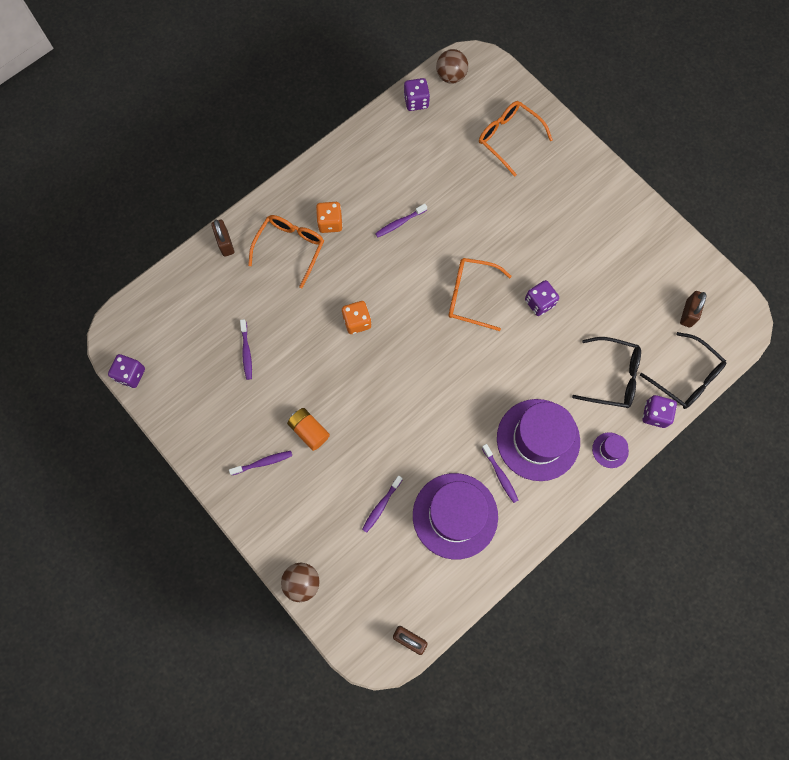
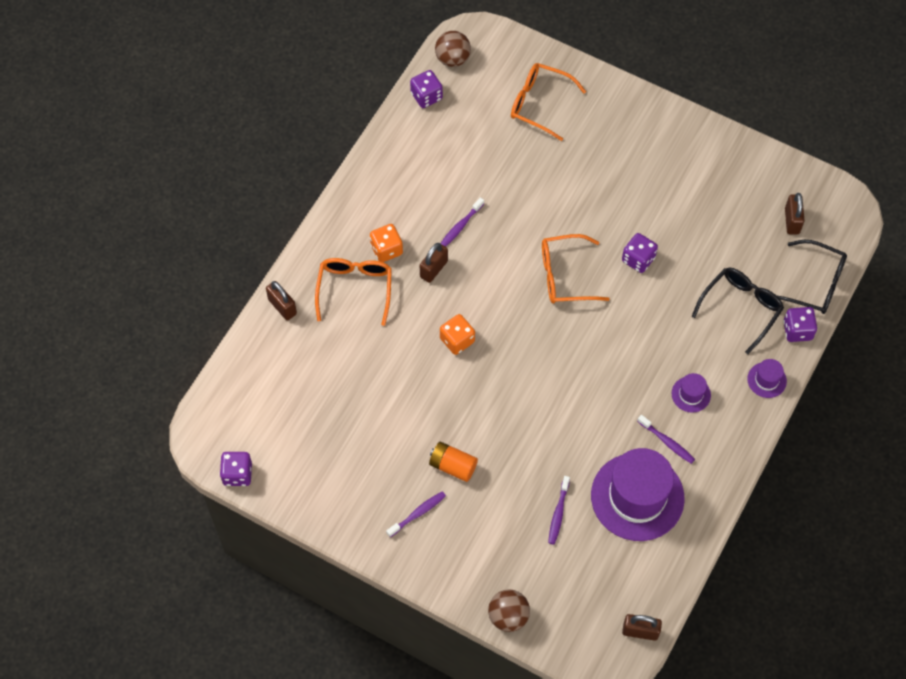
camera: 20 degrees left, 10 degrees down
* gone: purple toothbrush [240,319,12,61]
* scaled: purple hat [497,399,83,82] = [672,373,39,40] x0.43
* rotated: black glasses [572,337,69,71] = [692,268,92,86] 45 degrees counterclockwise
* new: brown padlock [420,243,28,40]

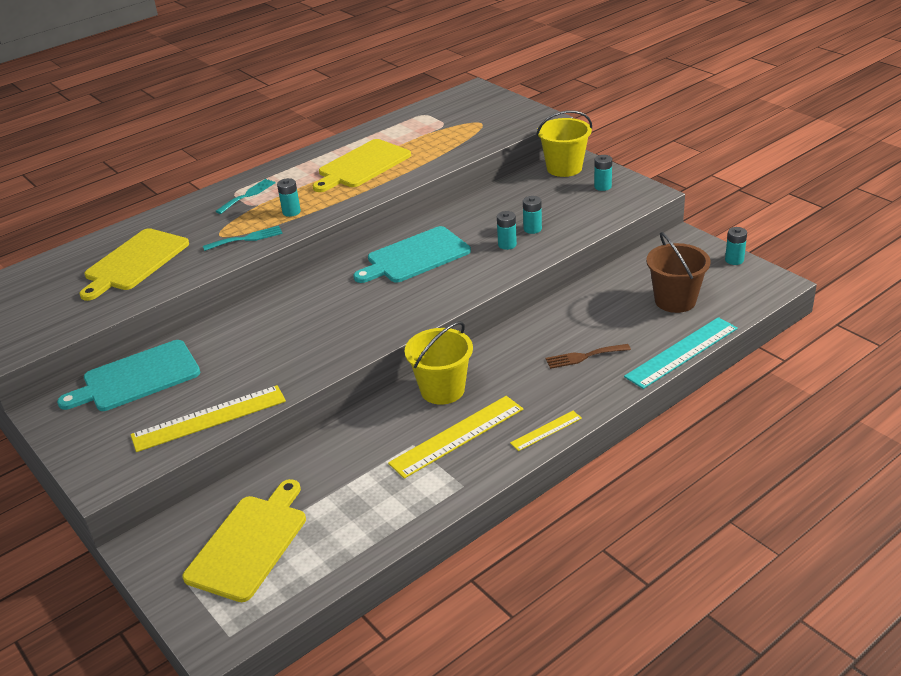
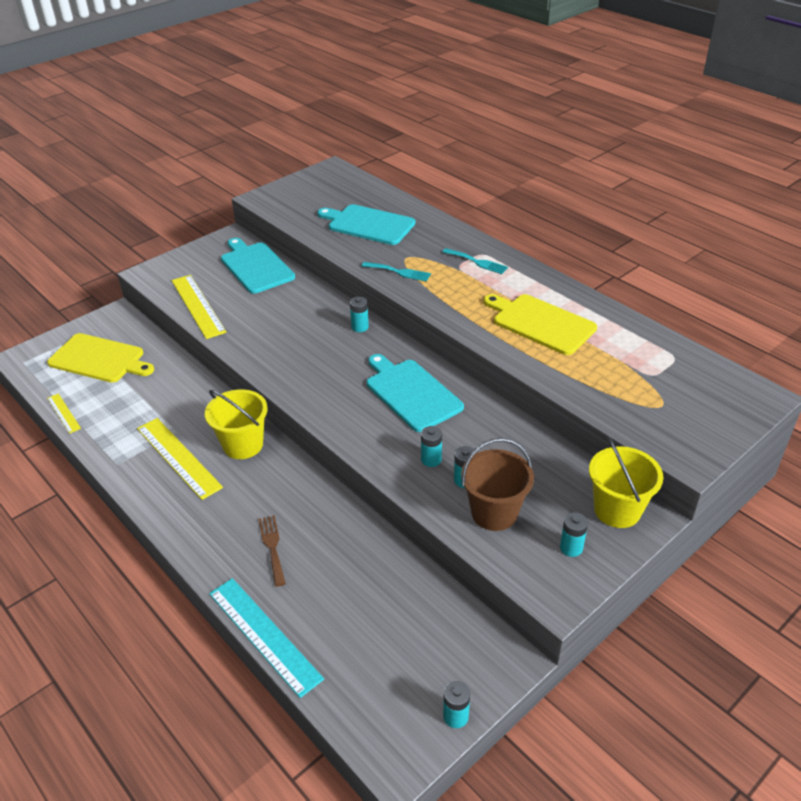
camera: 85 degrees right, 5 degrees up
* repainted: yellow cutting board [79,228,110,73] to turquoise cutting board [317,204,99,41]
* rotated: turquoise fork [203,226,80,25] = [362,262,69,20] 45 degrees counterclockwise
* shifted: turquoise battery [277,178,24,39] to [350,297,19,35]
* shifted: yellow ruler [510,411,72,40] to [47,394,34,40]
* shifted: brown bucket [646,232,65,81] to [461,438,73,93]

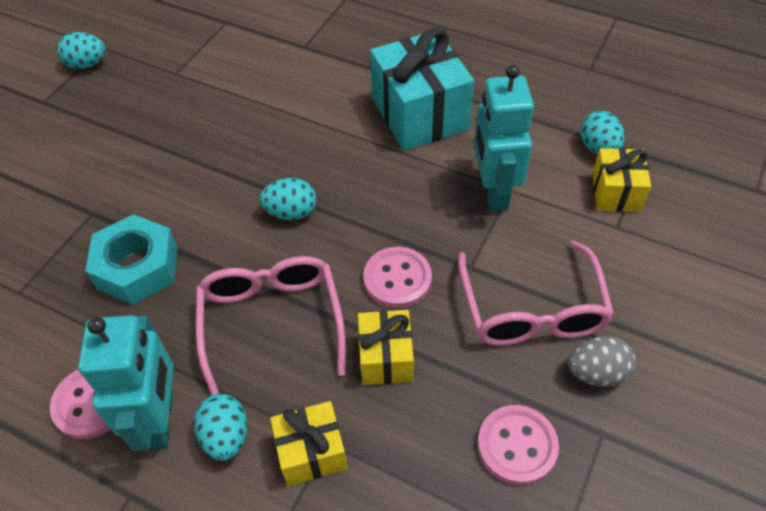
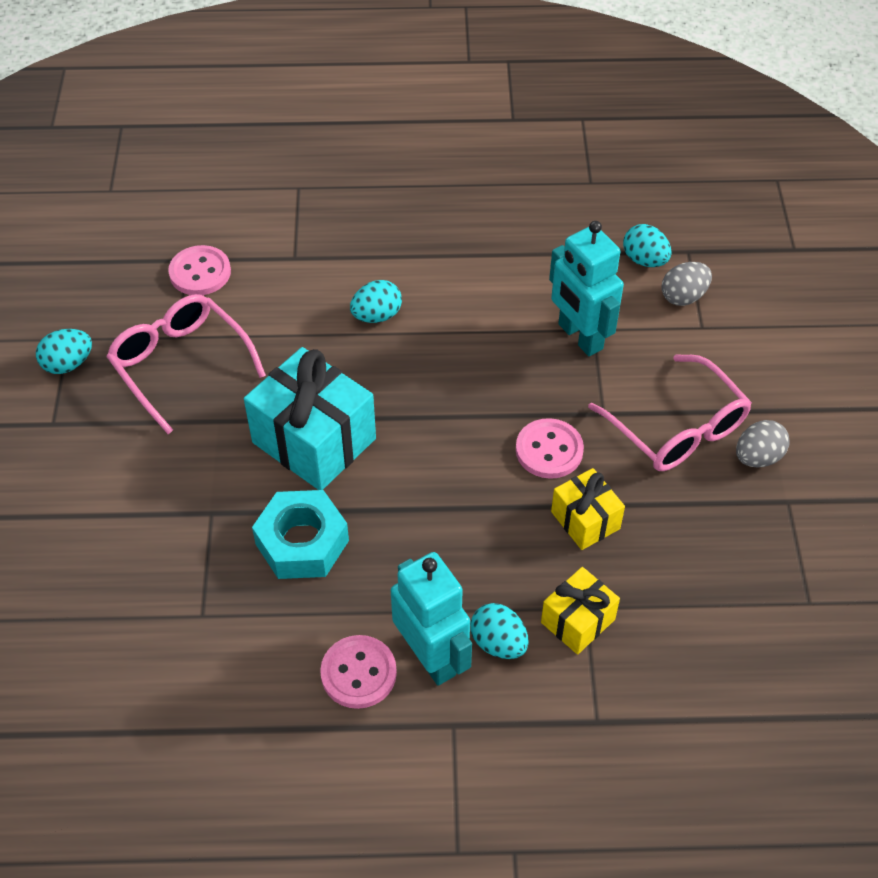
camera: 30 degrees left, 0 degrees up
* shifted: pink glasses [196,256,150,140] to [106,294,160,140]
* shifted: turquoise egg [259,178,58,42] to [350,280,52,43]
* shifted: turquoise gift [370,28,104,123] to [244,347,132,143]
* shifted: pink button [477,405,82,80] to [168,245,63,50]
* swapped: yellow gift [592,148,59,64] to grey egg [661,262,51,44]

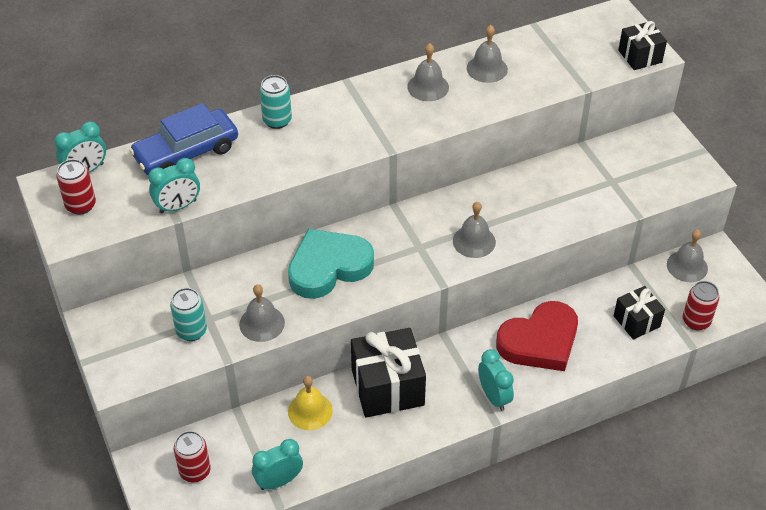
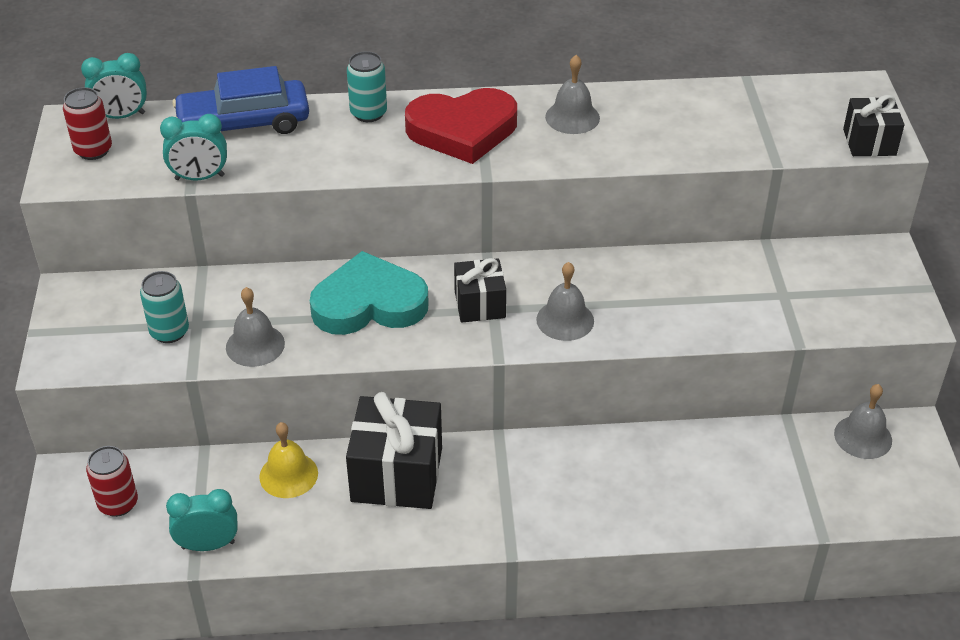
camera: 20 degrees right, 5 degrees down
* gone: grey bell [467,25,41,58]
* gone: turquoise clock [478,349,36,62]
* shifted: red heart [496,301,82,70] to [405,88,112,76]
* shifted: black gift [613,286,52,54] to [454,258,52,65]
* gone: red can [683,281,36,49]

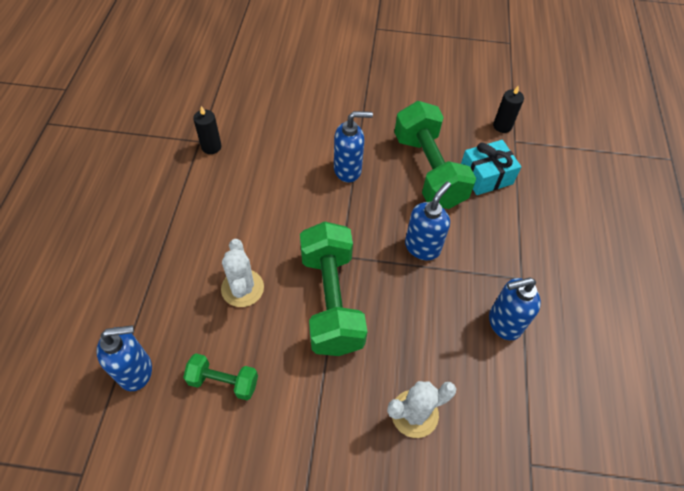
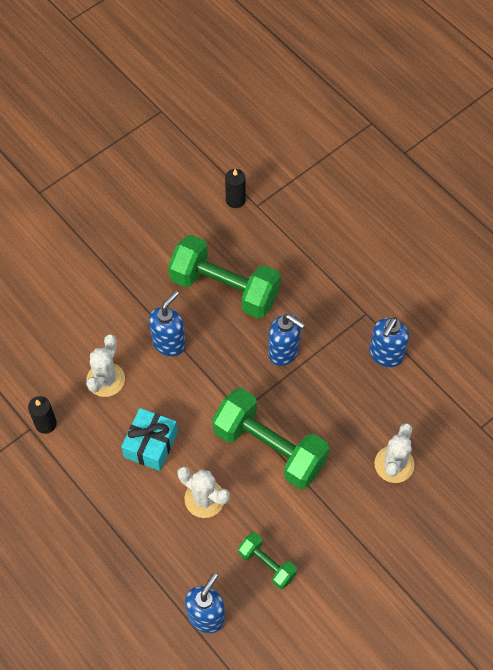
camera: 45 degrees left, 5 degrees up
* rotated: green dumbbell [183,353,75,47] = [238,532,59,57] 75 degrees clockwise
* rotated: blue soap dispenser [405,181,46,79] = [268,314,37,52] 135 degrees clockwise
* shifted: turquoise gift [461,140,60,55] to [121,408,57,63]
* new: white cactus [86,334,39,63]

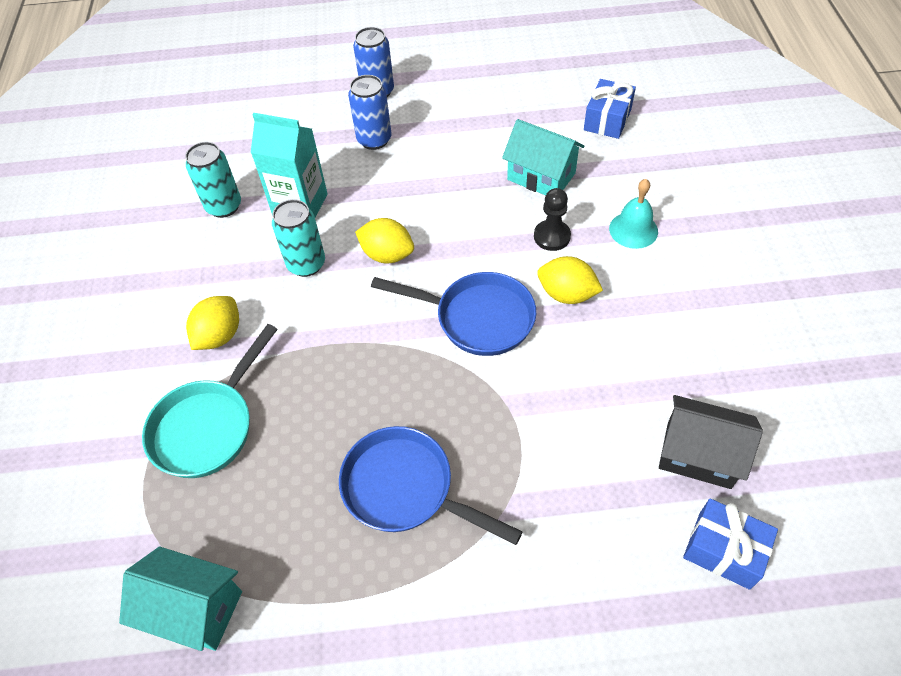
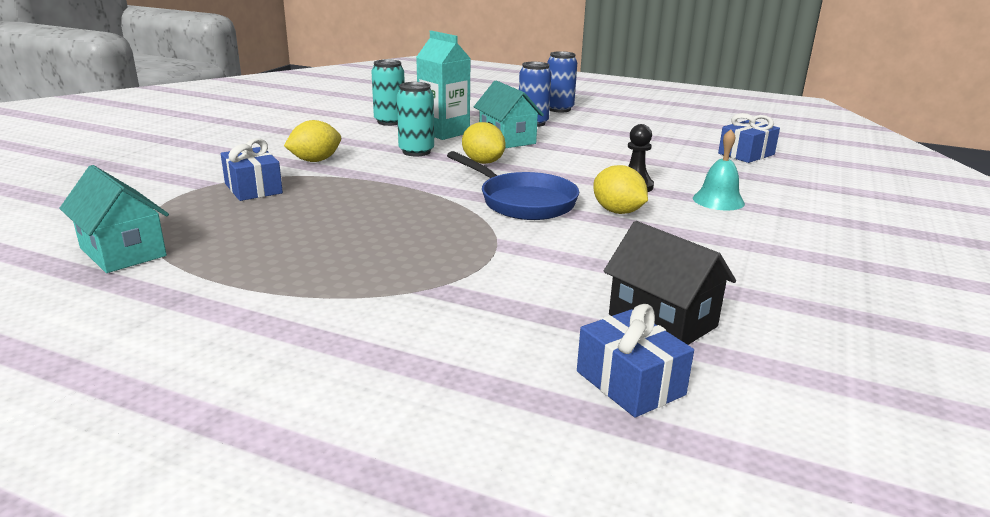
camera: 25 degrees right, 30 degrees down
* swapped: turquoise pan [142,324,136,154] to blue gift [221,138,62,63]
* gone: blue pan [339,426,184,119]
* shifted: turquoise house [502,119,83,76] to [474,80,70,68]

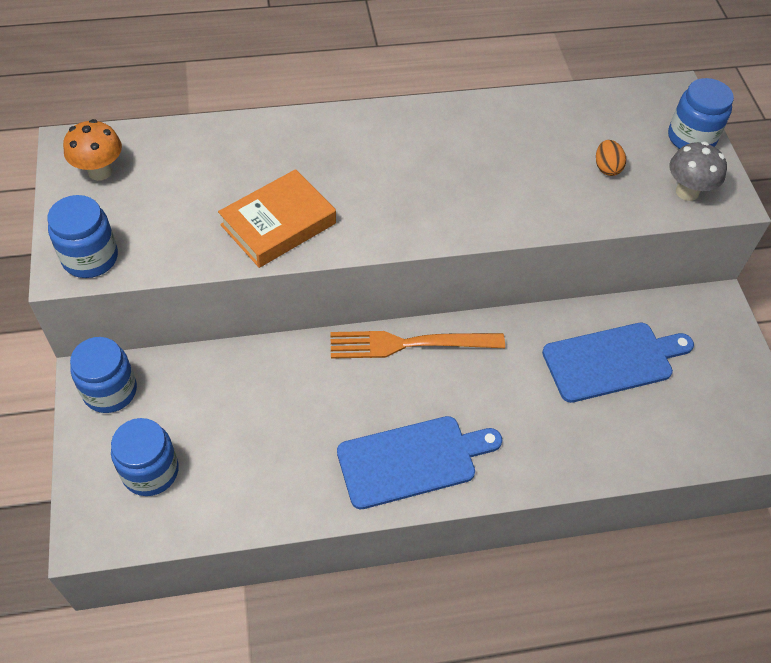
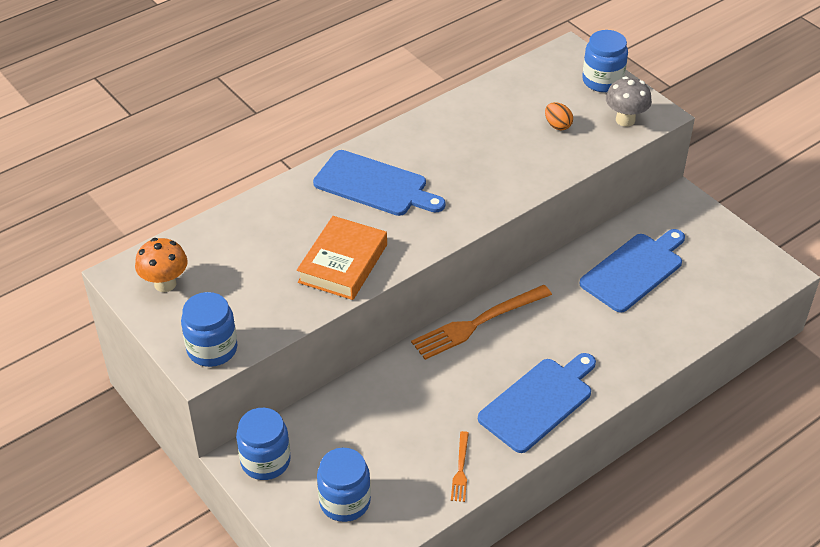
camera: 25 degrees left, 10 degrees down
* new: blue cutting board [313,150,133,66]
* new: orange fork [451,431,18,71]

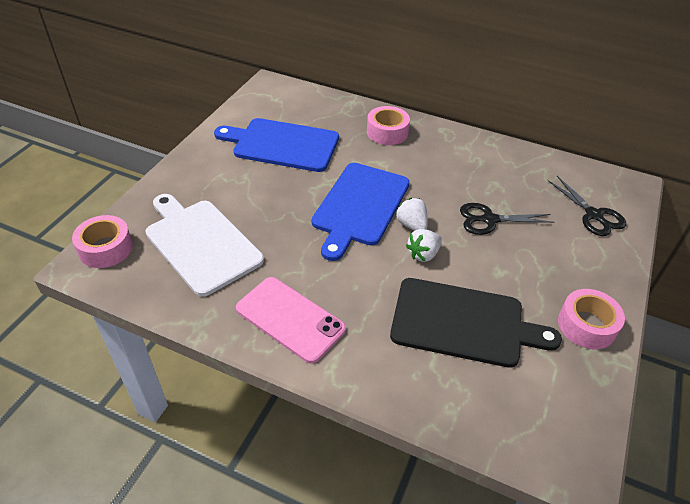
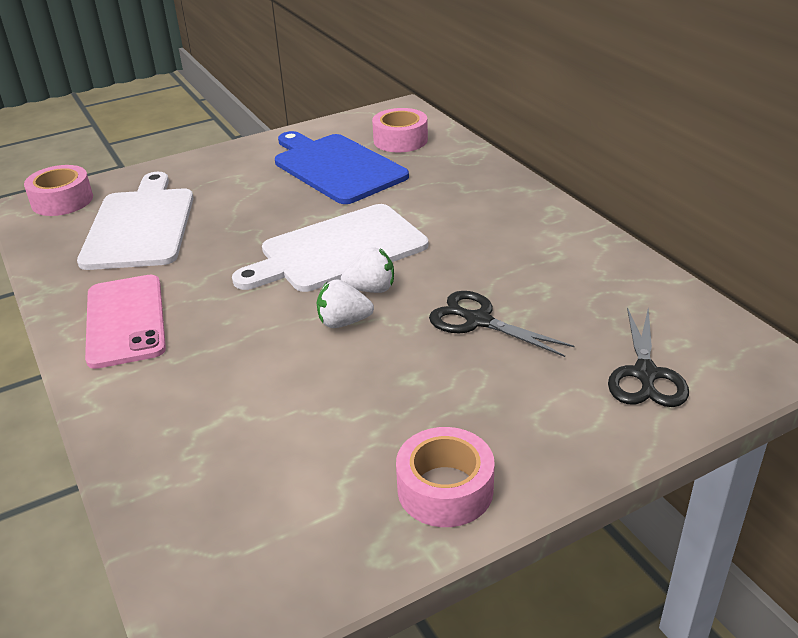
camera: 40 degrees right, 10 degrees down
* repainted: blue cutting board [312,163,98,98] to white cutting board [232,204,196,88]
* shifted: pink tape [367,106,43,39] to [372,108,56,44]
* gone: black cutting board [390,278,172,90]
* rotated: white strawberry [395,198,33,33] = [341,247,53,46] 75 degrees clockwise

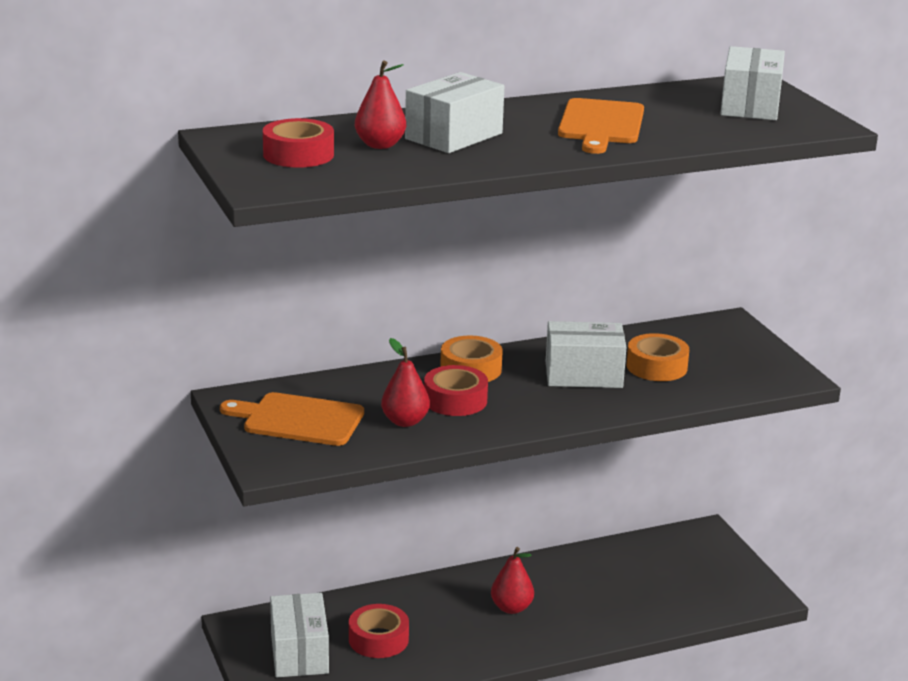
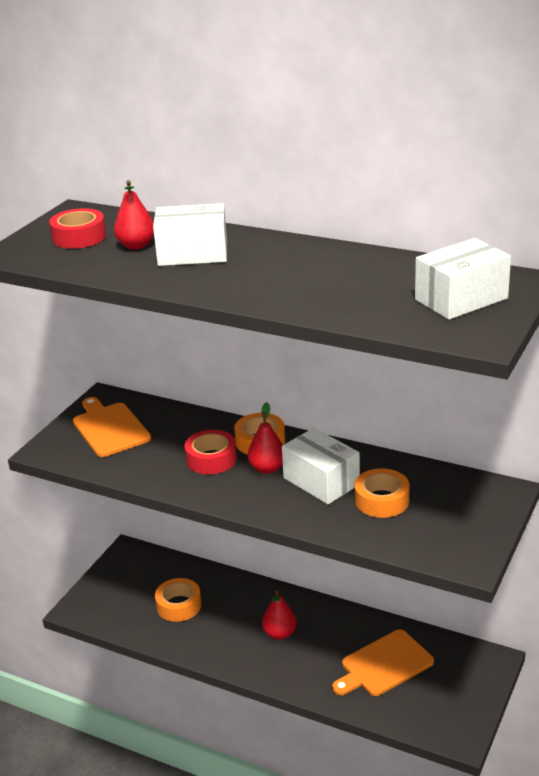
camera: 50 degrees right, 5 degrees up
* gone: white box [270,593,59,84]
* repainted: red tape [349,604,60,54] to orange tape [155,578,46,44]
* shifted: red pear [381,338,49,89] to [248,402,35,72]
* shifted: orange cutting board [558,98,86,56] to [332,629,102,67]

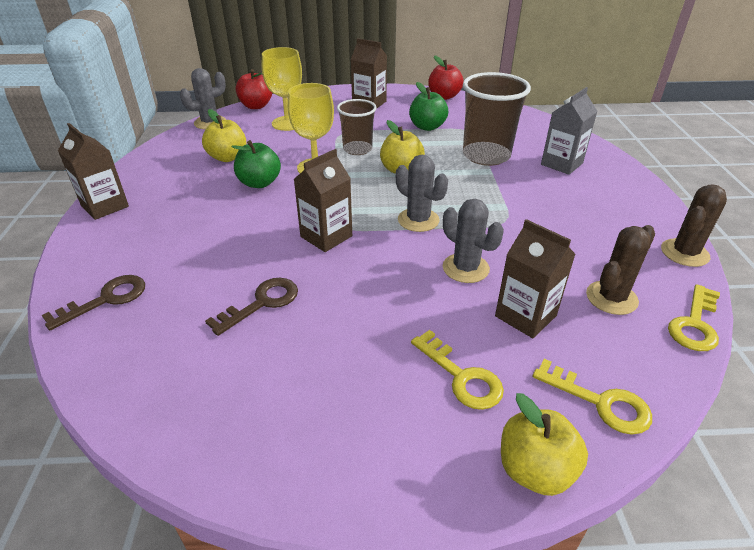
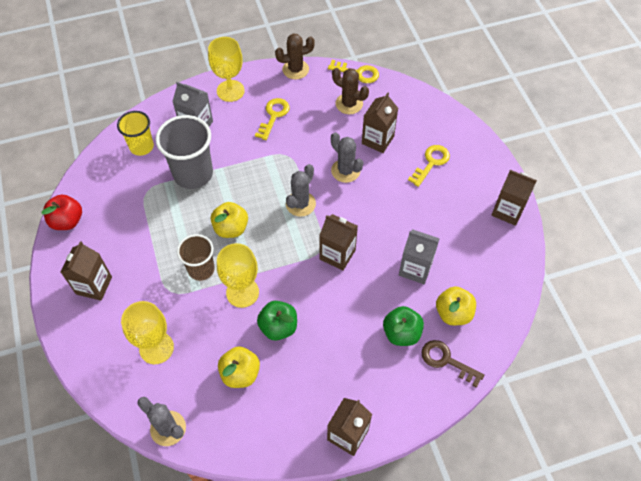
camera: 105 degrees left, 20 degrees up
* swapped: brown key [205,278,93,58] to grey carton [399,229,41,55]
* gone: red apple [236,69,36,40]
* shifted: green apple [409,82,39,49] to [383,306,41,40]
* rotated: grey cactus [443,199,61,84] = [331,132,32,51] 75 degrees counterclockwise
* repainted: brown cup [463,72,68,94] to grey cup [156,115,57,74]
* shifted: yellow apple [501,393,87,103] to [436,286,40,39]
* shifted: yellow key [533,359,119,76] to [255,98,35,42]
* rotated: brown cactus [661,184,66,83] = [275,34,40,46] 45 degrees counterclockwise
* new: yellow cup [117,111,37,45]
* new: yellow goblet [208,37,37,65]
* new: brown carton [492,170,45,56]

